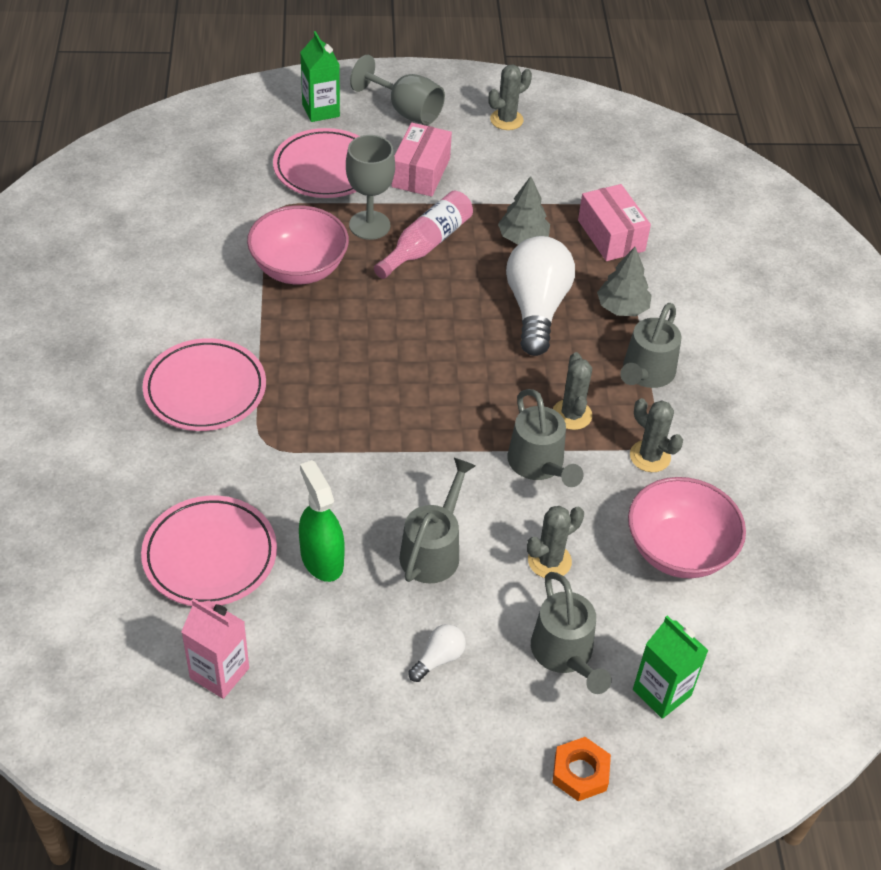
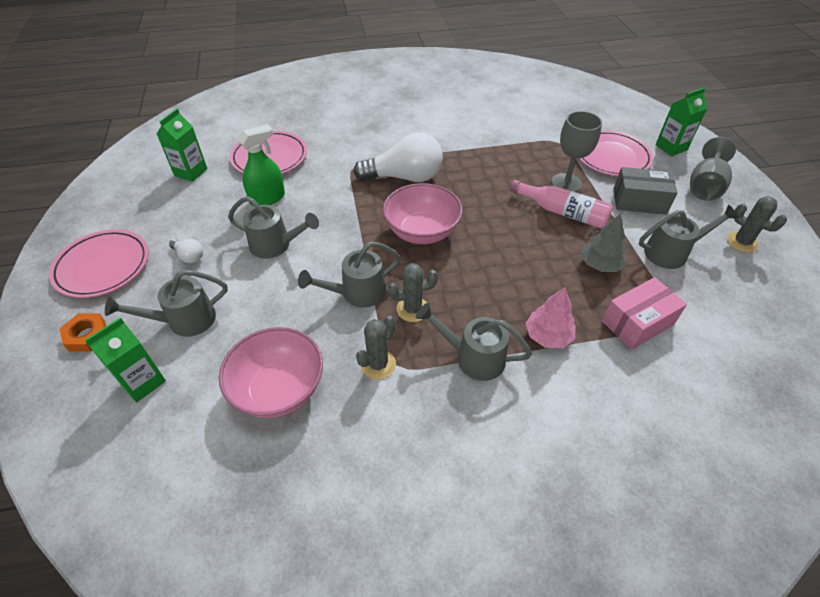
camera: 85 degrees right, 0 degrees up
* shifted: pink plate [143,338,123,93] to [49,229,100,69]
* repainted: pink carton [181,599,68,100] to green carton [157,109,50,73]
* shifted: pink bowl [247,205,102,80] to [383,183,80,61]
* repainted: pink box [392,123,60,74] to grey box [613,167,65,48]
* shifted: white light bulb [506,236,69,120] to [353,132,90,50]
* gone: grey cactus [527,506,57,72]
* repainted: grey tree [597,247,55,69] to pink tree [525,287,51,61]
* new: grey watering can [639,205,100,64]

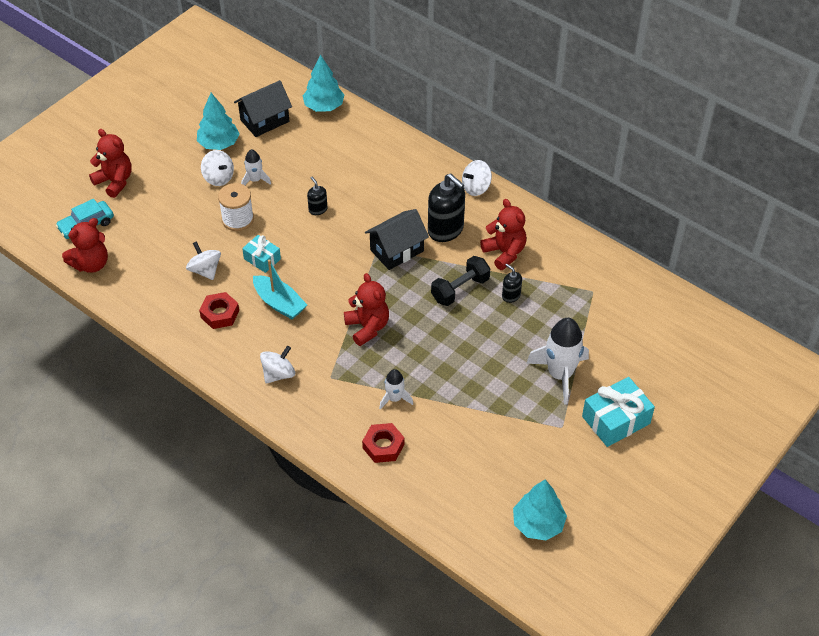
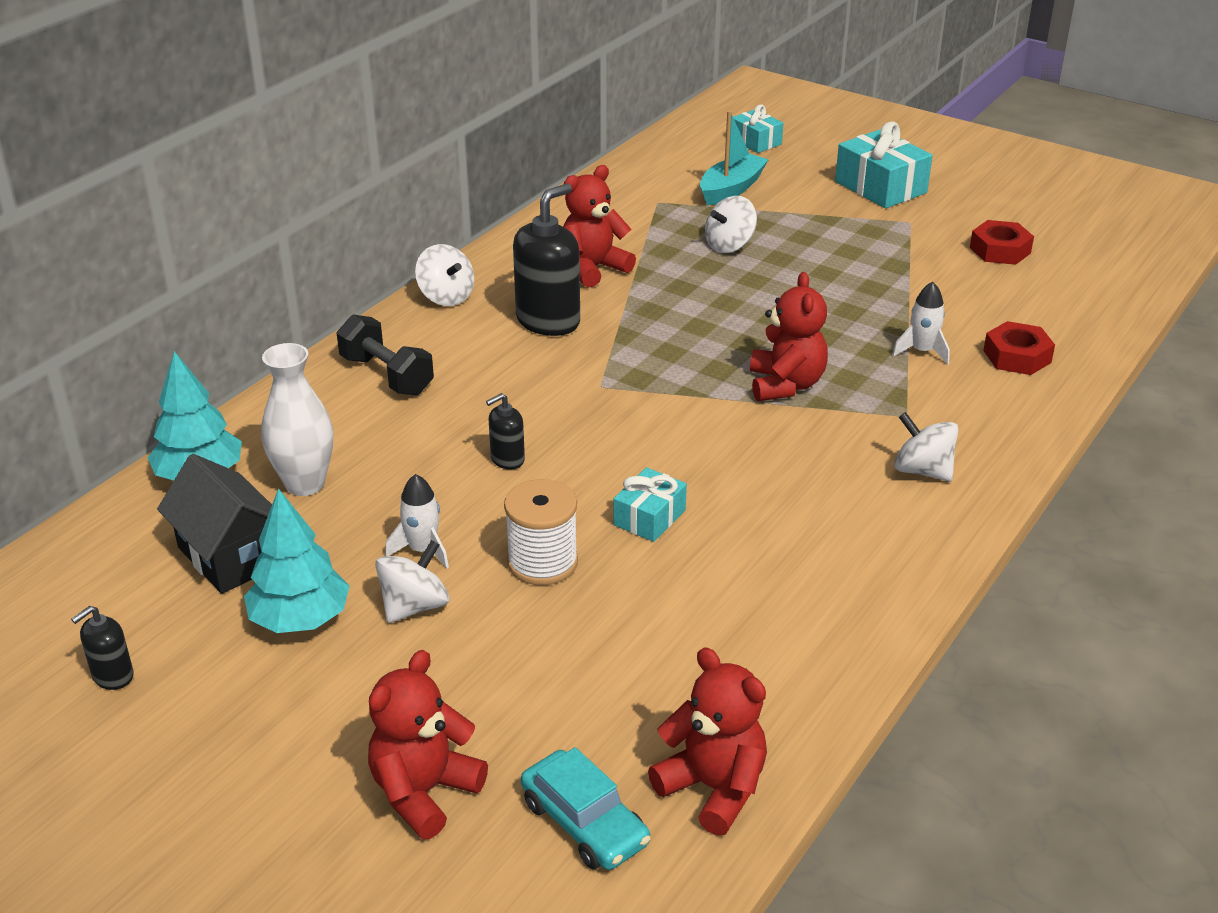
camera: 95 degrees left, 15 degrees down
* shifted: white spinning top [186,241,35,39] to [705,196,52,57]
* shifted: red nut [199,292,40,37] to [970,220,64,45]
* shifted: turquoise boat [253,259,54,60] to [700,111,69,95]
* rotated: red teddy bear [344,273,45,73] = [750,272,78,129] 120 degrees clockwise
* gone: black house [365,209,64,61]
* shifted: black dumbbell [431,256,59,50] to [337,314,97,81]
* shifted: black soap dispenser [502,264,20,39] to [71,606,63,84]
* gone: turquoise tree [513,479,54,61]
* gone: white rocket [526,318,63,87]
* new: white vase [261,343,72,153]
* new: turquoise gift [733,104,50,49]

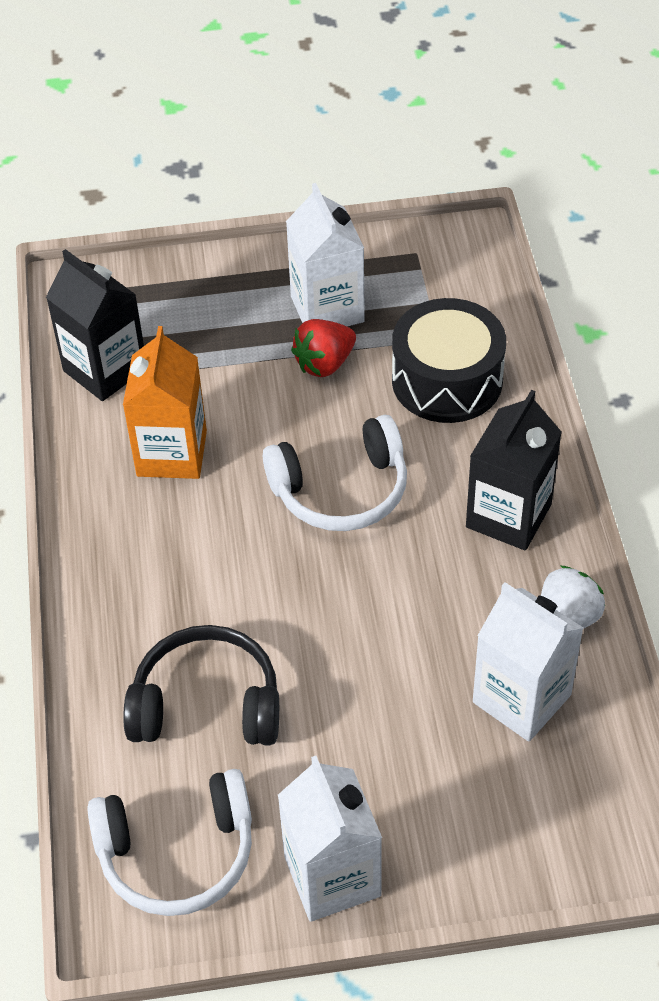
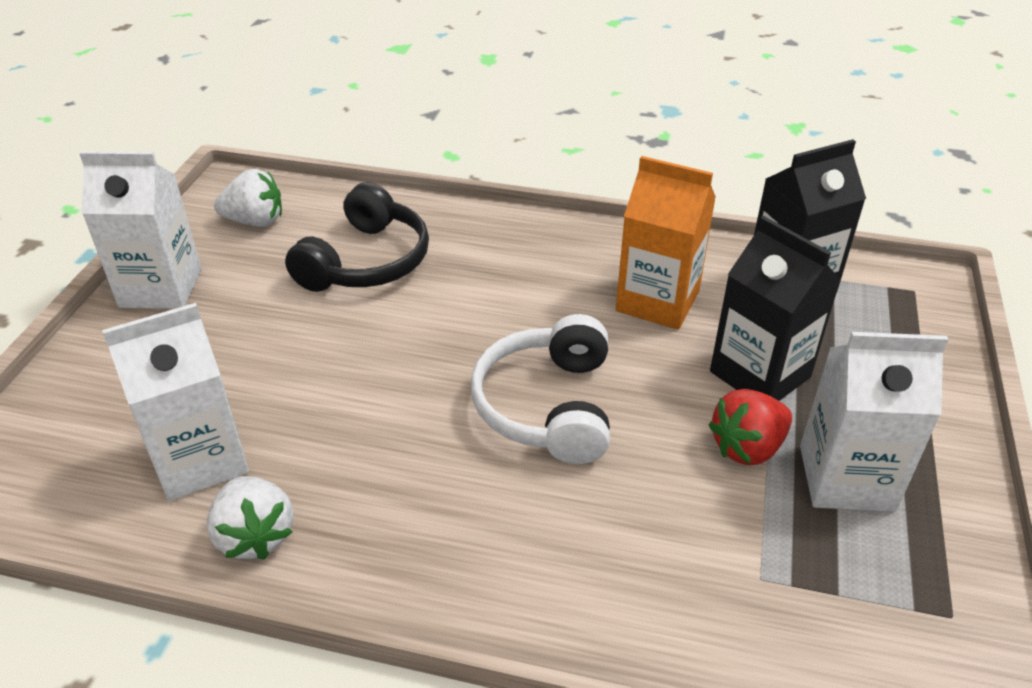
camera: 110 degrees right, 10 degrees down
* swapped: white headphones [87,769,165,147] to white strawberry [214,169,68,58]
* rotated: red strawberry [291,319,65,58] = [709,389,83,76] 105 degrees counterclockwise
* gone: black drum [392,298,114,125]
* shifted: black carton [466,390,96,160] to [710,216,131,185]

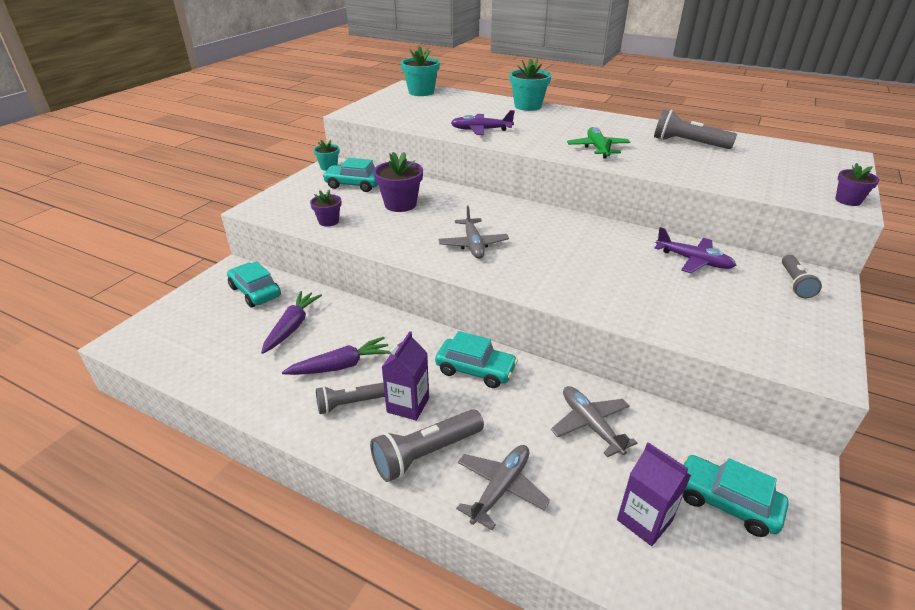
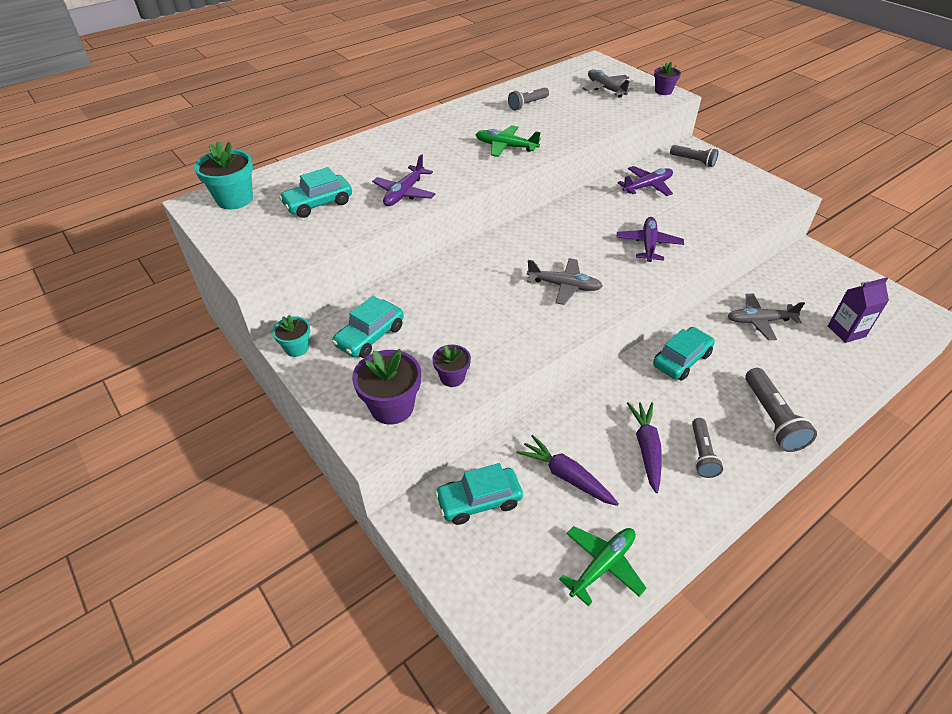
camera: 65 degrees left, 10 degrees up
* shifted: purple flower pot [373,152,50,60] to [352,349,69,76]
* gone: purple carton [381,331,48,90]
* shifted: grey plane [456,445,94,85] to [582,70,52,28]
* gone: turquoise flower pot [510,59,41,52]
* scaled: grey flashlight [654,109,83,40] = [508,88,41,22] x0.66
* shifted: turquoise car [683,455,106,82] to [279,167,73,51]
* new: green plane [559,526,88,80]
* new: purple plane [616,217,68,45]

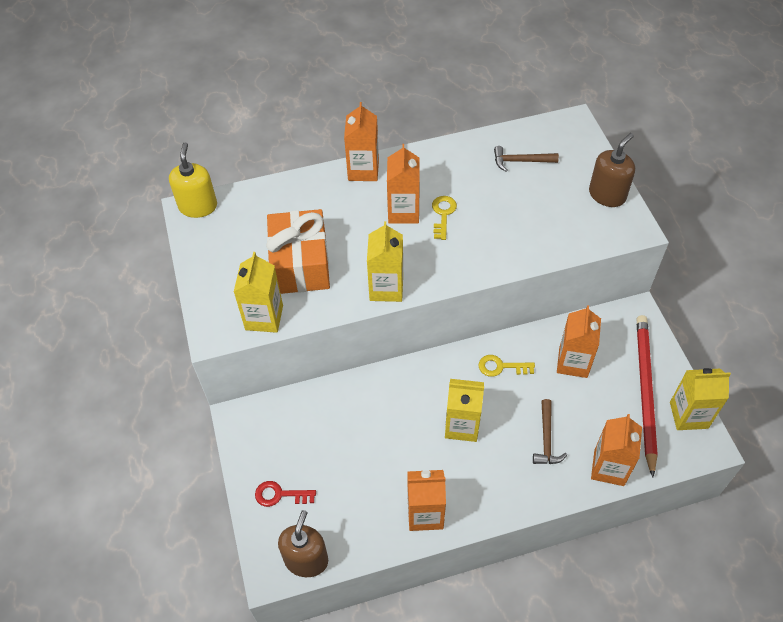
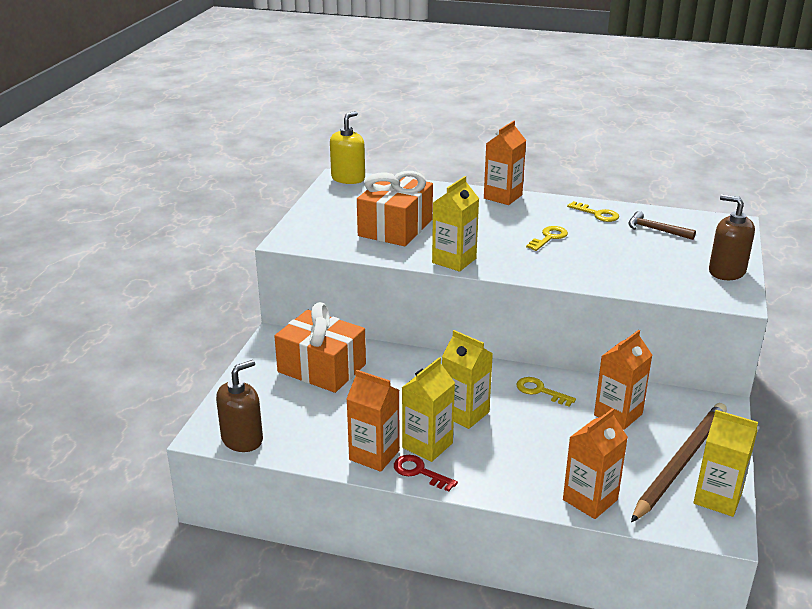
camera: 30 degrees right, 25 degrees down
* shifted: yellow carton [234,252,49,81] to [402,357,53,105]
* shifted: red key [255,481,61,26] to [394,455,64,37]
* gone: orange carton [387,144,33,80]
* gone: brown hammer [533,399,34,65]
* rotated: brown soap dispenser [589,133,46,74] = [709,194,46,86] 120 degrees counterclockwise
* repainted: red pencil [637,315,21,162] to brown pencil [631,403,96,119]
* new: orange gift [274,302,92,91]
* new: yellow key [567,201,52,21]

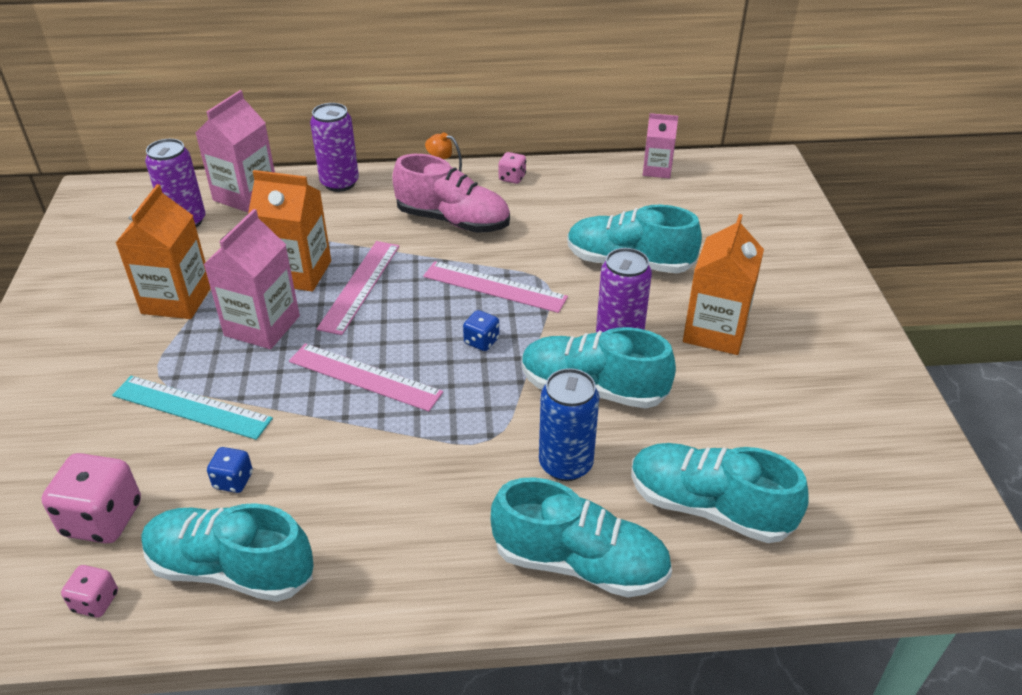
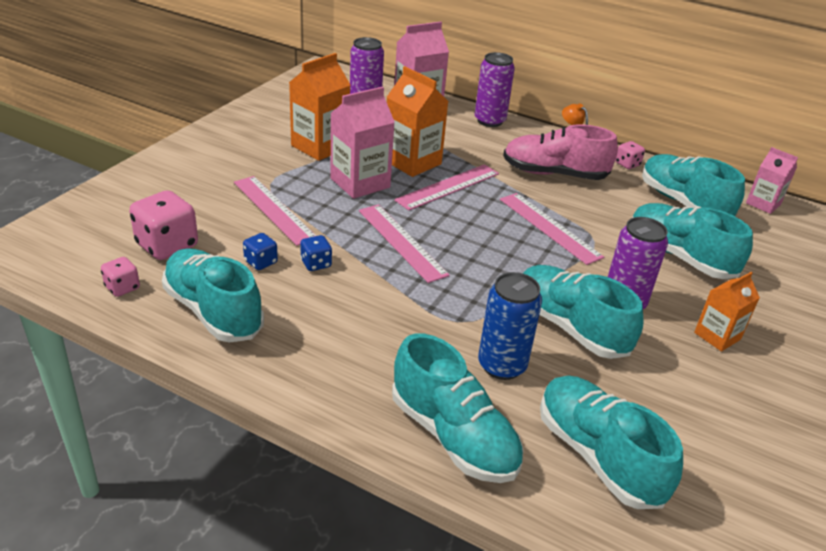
camera: 30 degrees right, 5 degrees down
* repainted: turquoise ruler [112,376,161,64] to pink ruler [234,176,82,70]
* rotated: pink shoe [392,154,118,79] = [503,124,115,56] 135 degrees clockwise
* shifted: blue dice [463,310,36,41] to [300,235,32,36]
* scaled: orange carton [683,214,81,141] = [694,272,66,80] x0.61
* new: turquoise shoe [642,154,103,62]

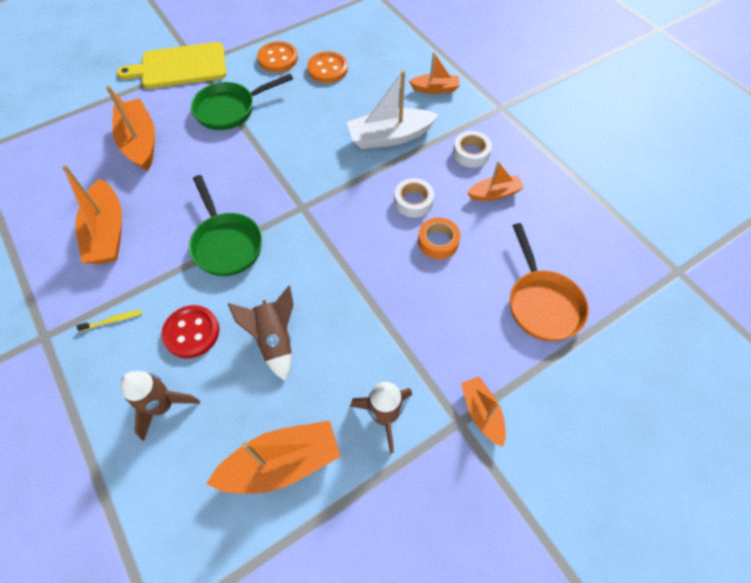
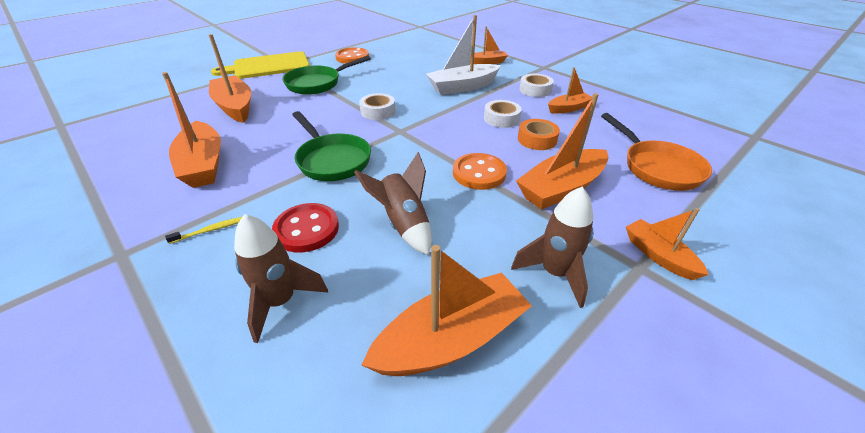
camera: 10 degrees left, 20 degrees down
* shifted: orange button [307,51,41,32] to [453,153,54,37]
* new: white tape [359,93,37,27]
* new: orange boat [516,93,92,117]

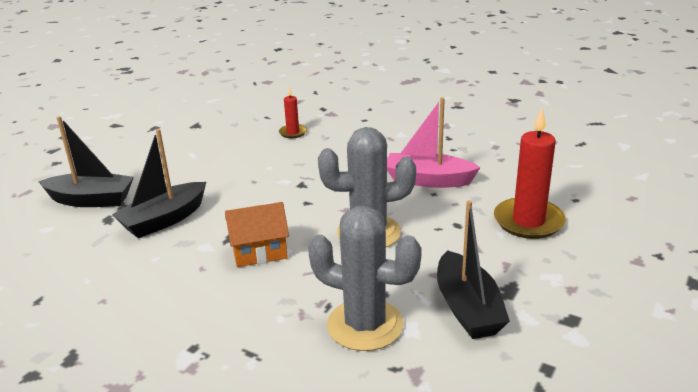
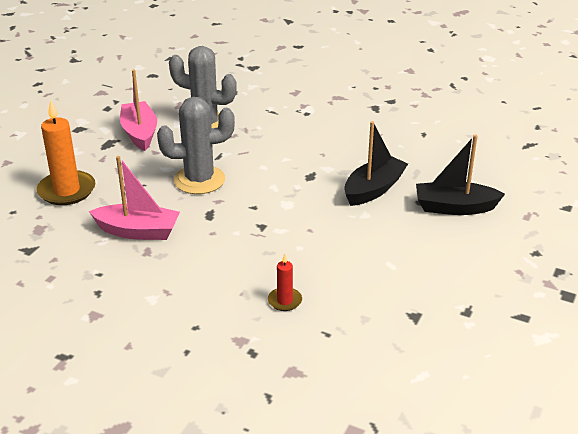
camera: 175 degrees right, 5 degrees up
* gone: orange house [225,202,64,65]
* repainted: black boat [437,200,73,139] to pink boat [120,69,37,82]
* repainted: red candle [494,108,72,131] to orange candle [36,100,59,105]

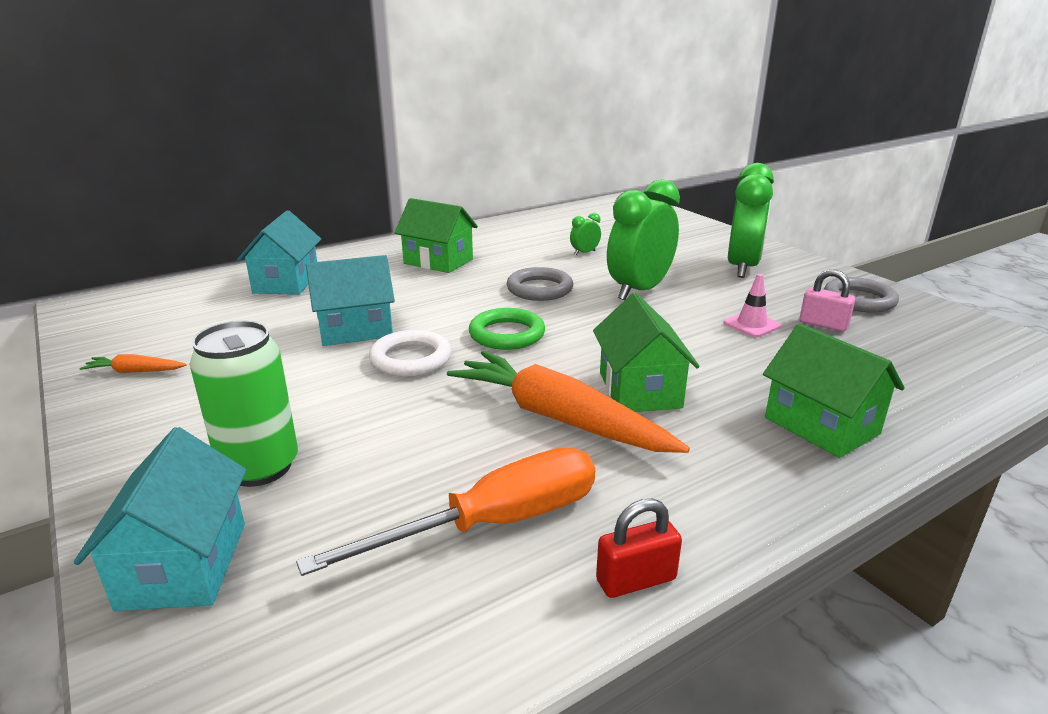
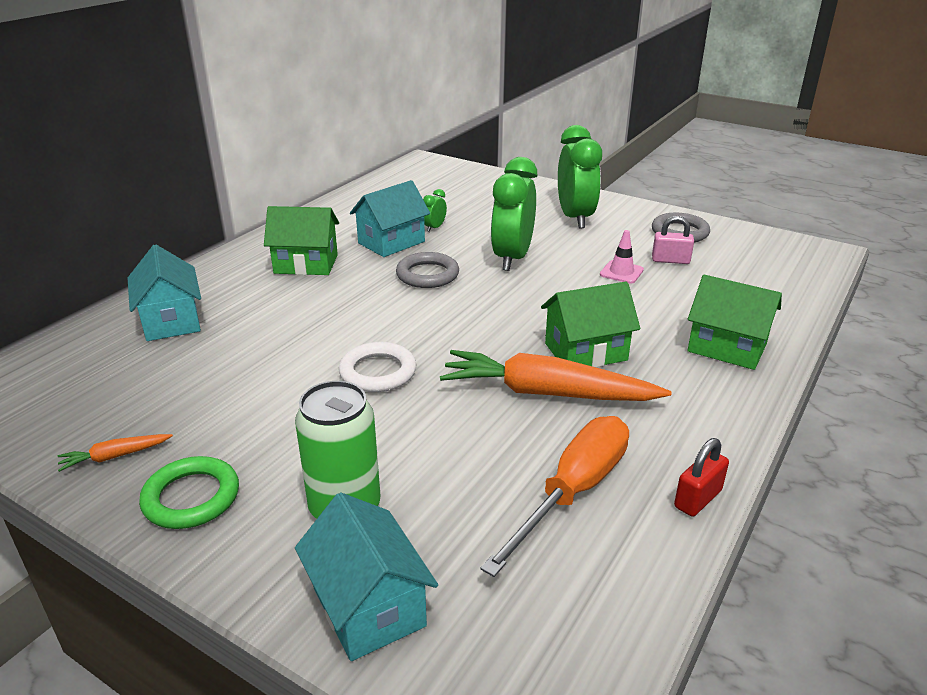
camera: 25 degrees left, 5 degrees up
* shifted: turquoise house [306,255,89,91] to [350,180,80,77]
* shifted: green ring [469,308,76,42] to [139,456,100,73]
* rotated: green house [593,293,107,119] = [541,282,99,85] 75 degrees counterclockwise

